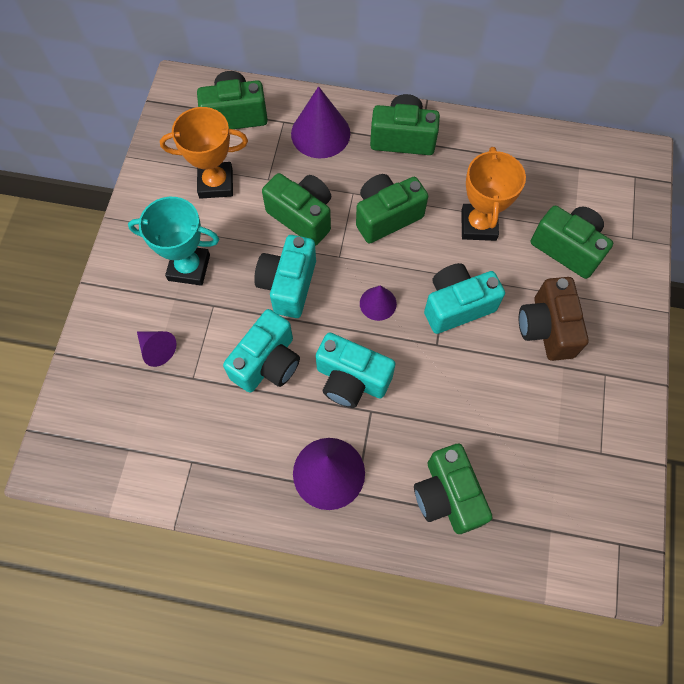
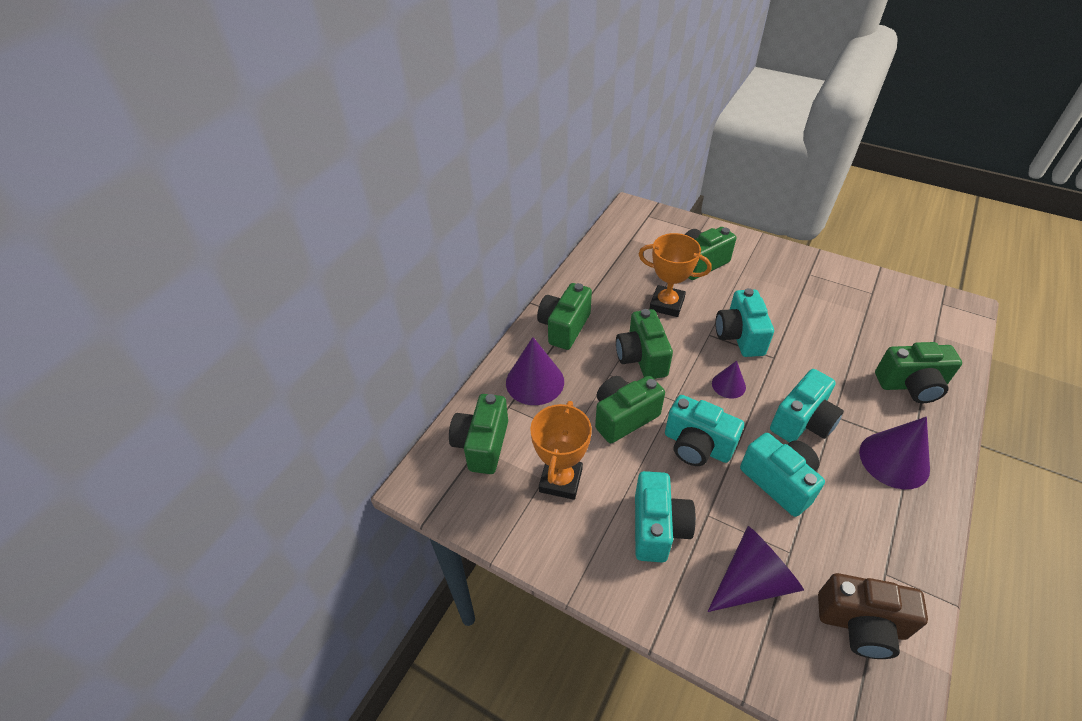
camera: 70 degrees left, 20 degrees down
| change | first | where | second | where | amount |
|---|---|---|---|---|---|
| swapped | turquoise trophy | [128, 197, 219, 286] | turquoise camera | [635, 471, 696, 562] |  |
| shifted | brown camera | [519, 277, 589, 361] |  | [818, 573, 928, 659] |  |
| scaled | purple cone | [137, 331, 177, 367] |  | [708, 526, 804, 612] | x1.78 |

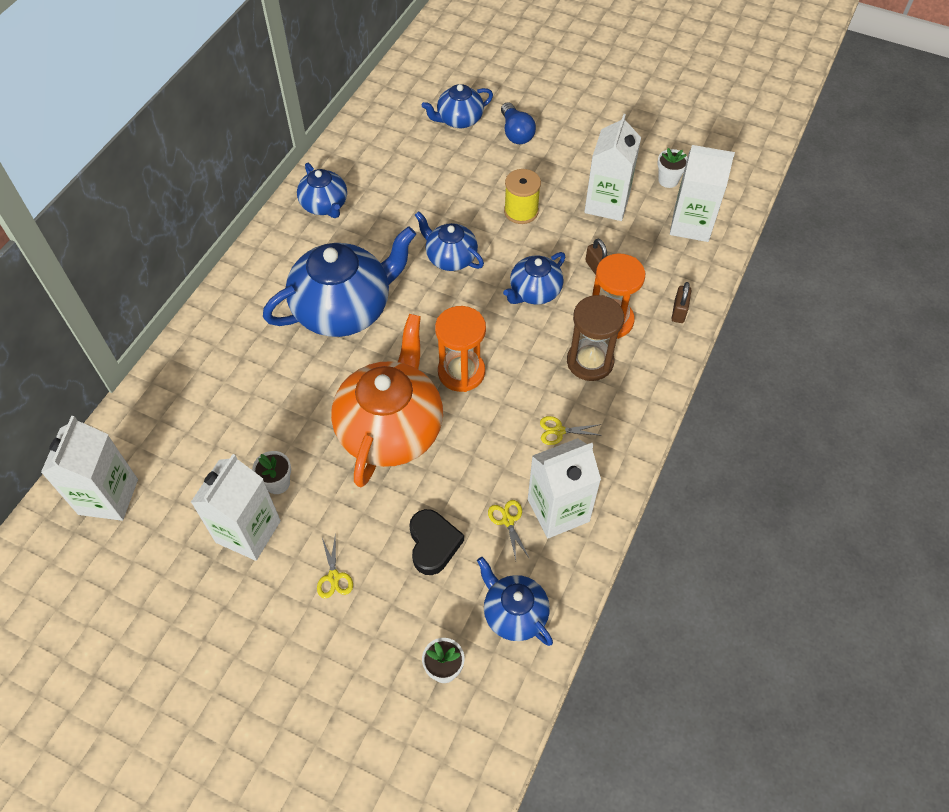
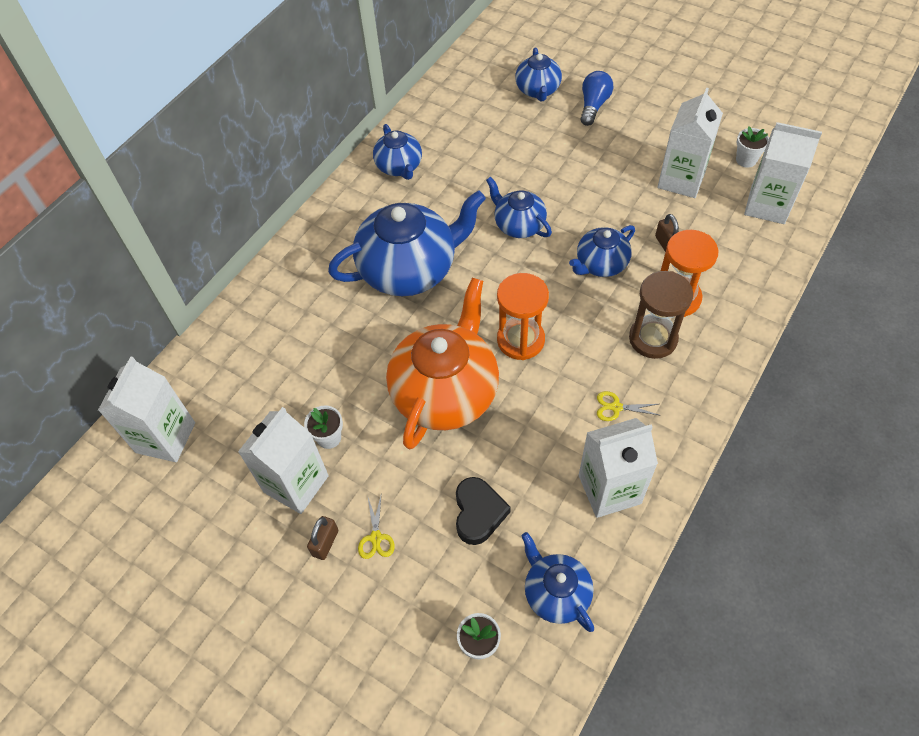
camera: 10 degrees right, 0 degrees up
| change | first | where | second | where | amount |
|---|---|---|---|---|---|
| rotated | blue teapot | [422, 84, 493, 128] |  | [515, 47, 562, 101] | 75 degrees counterclockwise |
| rotated | blue light bulb | [501, 102, 536, 144] |  | [580, 71, 614, 126] | 150 degrees counterclockwise |
| gone | yellow spool | [504, 169, 541, 224] |  |  |  |
| shifted | brown padlock | [672, 282, 691, 323] |  | [307, 516, 338, 560] |  |
| gone | yellow scissors | [488, 500, 530, 560] |  |  |  |

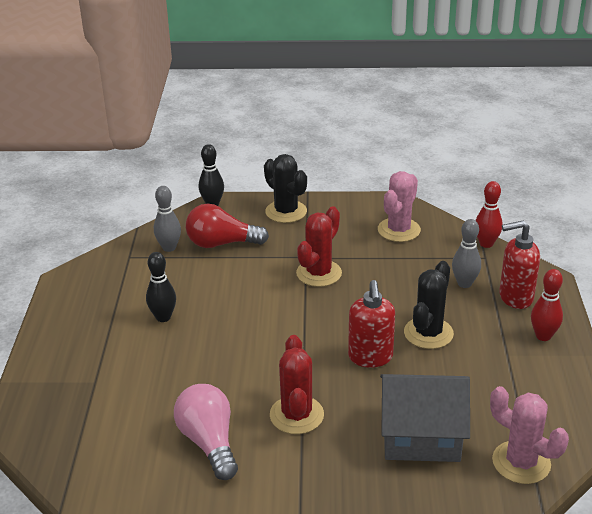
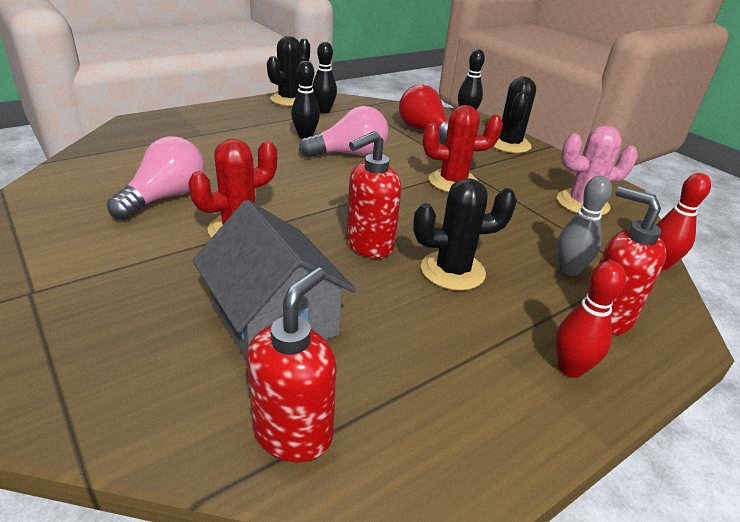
camera: 50 degrees right, 0 degrees up
| change | first | where | second | where | amount |
|---|---|---|---|---|---|
| gone | grey bowling pin | [154, 186, 181, 252] |  |  |  |
| swapped | pink cactus | [490, 386, 569, 484] | red soap dispenser | [247, 267, 337, 462] |  |
| new |  |  | black cactus | [267, 36, 310, 106] |  |
| new |  |  | black bowling pin | [312, 42, 337, 113] |  |
| new |  |  | pink light bulb | [299, 106, 388, 158] |  |

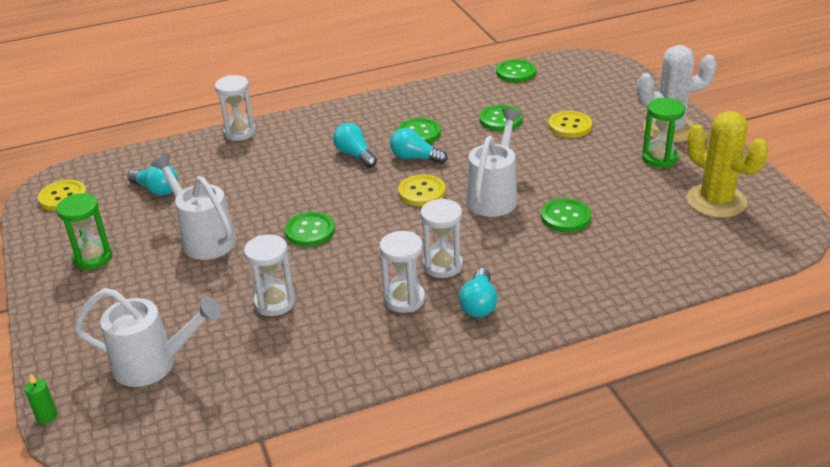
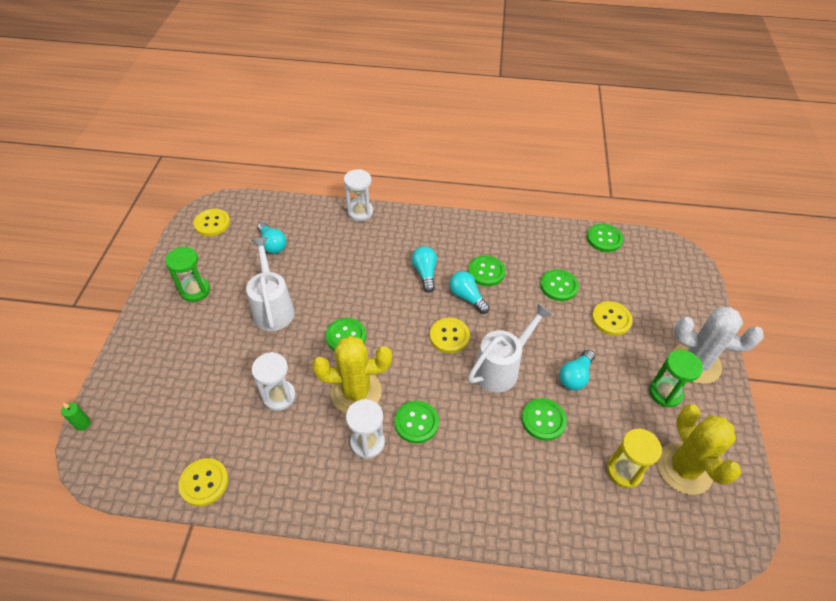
camera: 25 degrees right, 15 degrees up
| change | first | where | second | where | amount |
|---|---|---|---|---|---|
| swapped | white hourglass | [420, 198, 463, 278] | green button | [395, 401, 439, 443] |  |
| shifted | turquoise light bulb | [459, 268, 498, 317] |  | [559, 349, 595, 390] |  |
| gone | white watering can | [74, 288, 221, 387] |  |  |  |
| new |  |  | yellow cactus | [312, 336, 392, 413] |  |
| new |  |  | yellow hourglass | [607, 429, 662, 488] |  |
| new |  |  | yellow button | [178, 458, 229, 506] |  |

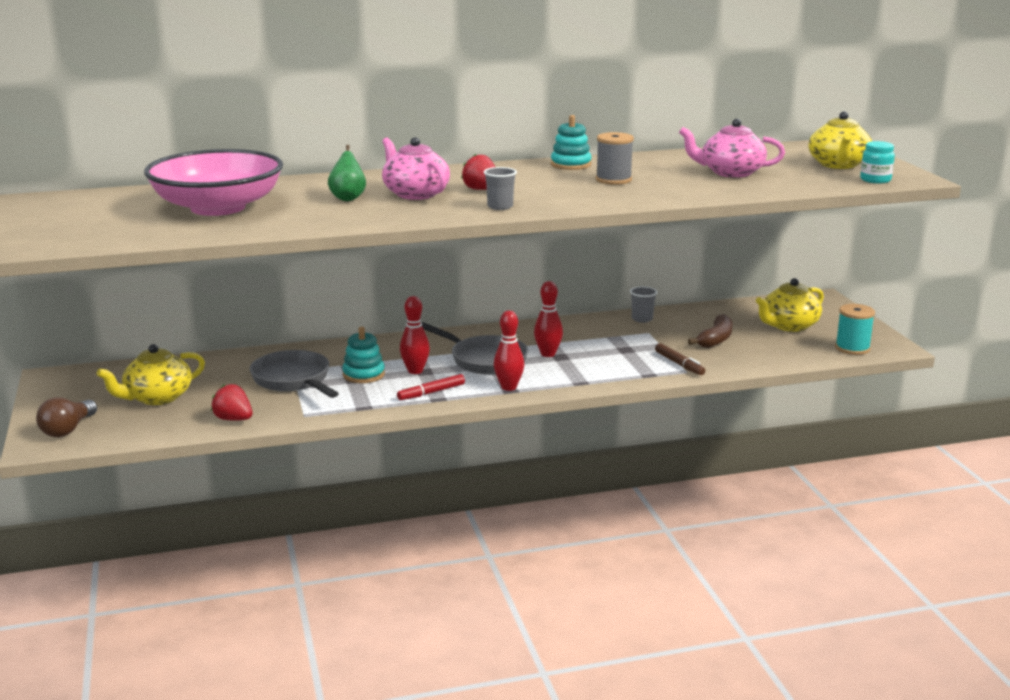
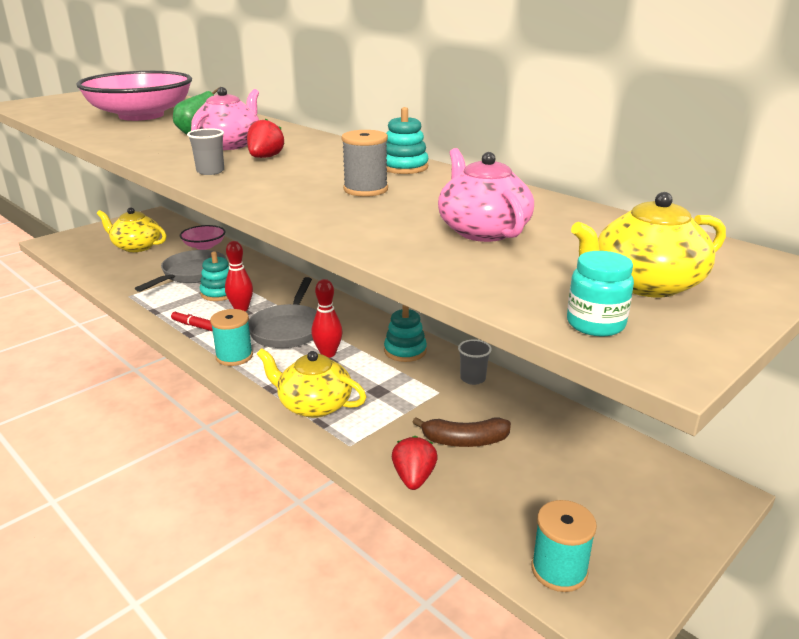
camera: 60 degrees right, 5 degrees up
| change | first | where | second | where | amount |
|---|---|---|---|---|---|
| shifted | yellow teapot | [756, 278, 824, 332] |  | [257, 348, 366, 418] |  |
| swapped | red bowling pin | [494, 311, 524, 391] | turquoise spool | [210, 309, 253, 366] |  |
| gone | brown marker | [655, 343, 705, 375] |  |  |  |
| shifted | red strawberry | [211, 384, 253, 421] |  | [392, 436, 438, 490] |  |
| gone | brown light bulb | [36, 397, 97, 437] |  |  |  |
| new |  |  | pink bowl | [180, 225, 225, 250] |  |
| new |  |  | turquoise stacking toy | [384, 305, 427, 362] |  |

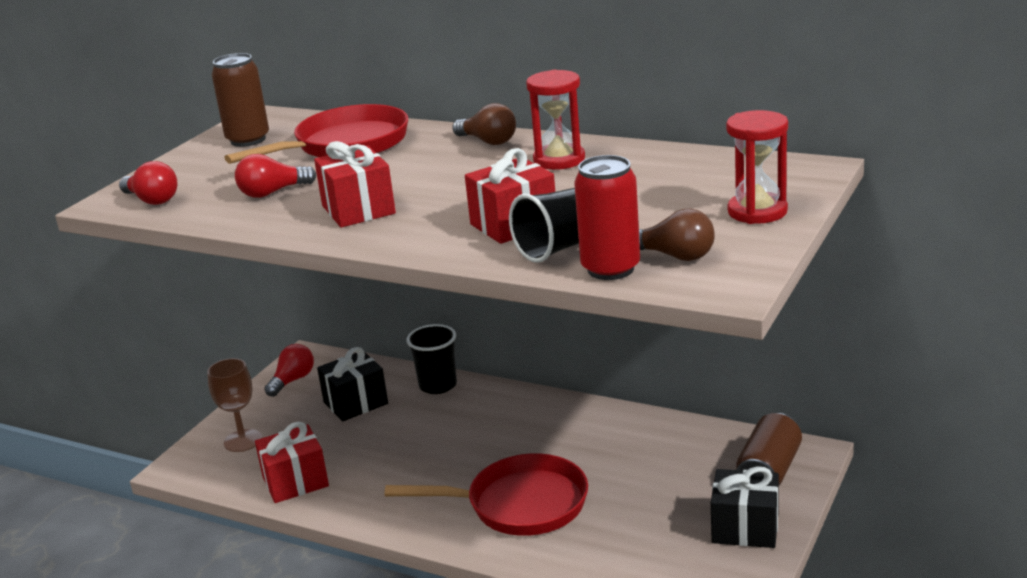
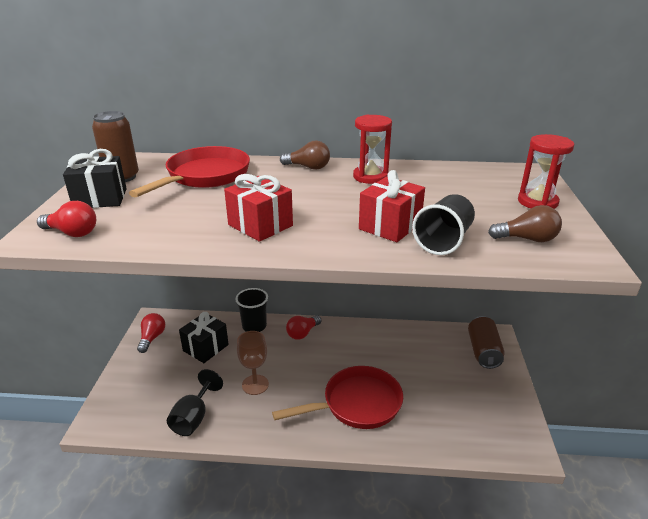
camera: 25 degrees left, 5 degrees up
| change | first | where | second | where | amount |
|---|---|---|---|---|---|
| shifted | red light bulb | [235, 154, 317, 198] |  | [286, 315, 322, 340] |  |
| gone | red can | [574, 155, 640, 280] |  |  |  |
| shifted | brown goblet | [207, 358, 262, 452] |  | [237, 331, 269, 395] |  |
| swapped | red gift | [255, 422, 329, 503] | black goblet | [167, 369, 223, 436] |  |
| shifted | black gift | [711, 466, 779, 548] |  | [63, 149, 127, 208] |  |

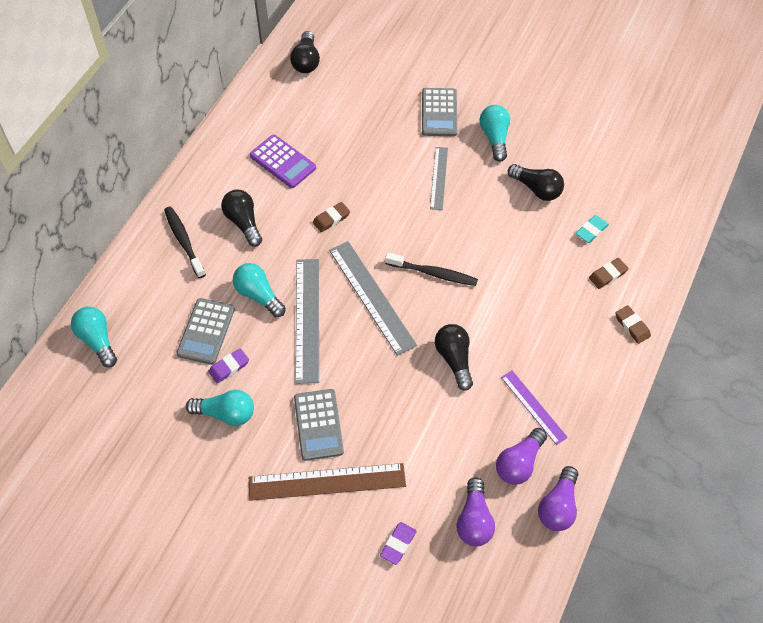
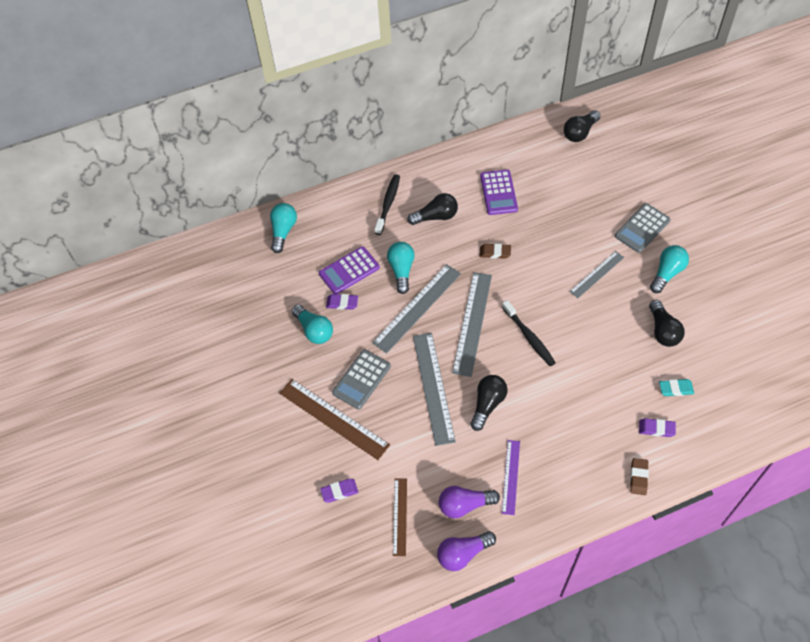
camera: 45 degrees right, 0 degrees up
| change | first | where | second | where | amount |
|---|---|---|---|---|---|
| rotated | black light bulb | [221, 189, 262, 247] |  | [407, 193, 458, 225] | 60 degrees clockwise |
| repainted | brown eraser | [589, 258, 629, 289] | purple eraser | [639, 418, 676, 437] |  |
| repainted | grey calculator | [176, 298, 235, 365] | purple calculator | [319, 246, 380, 294] |  |
| swapped | purple light bulb | [457, 477, 495, 546] | brown ruler | [393, 479, 407, 556] |  |
| new |  |  | grey ruler | [413, 333, 456, 446] |  |

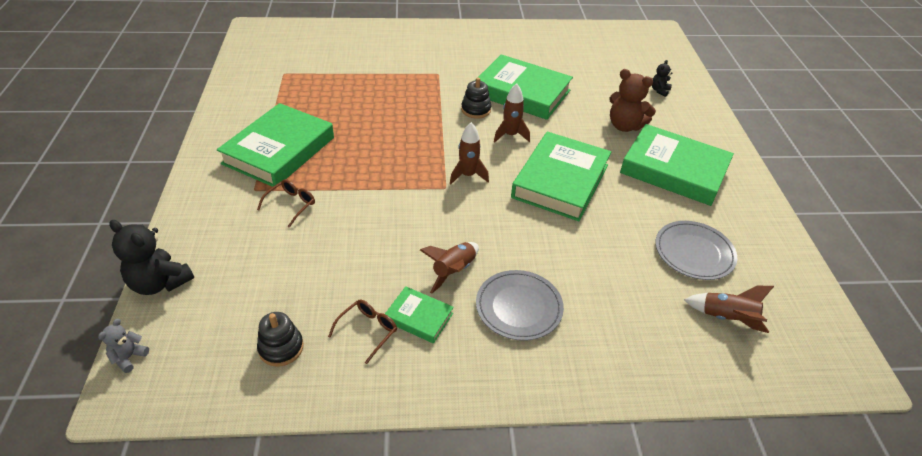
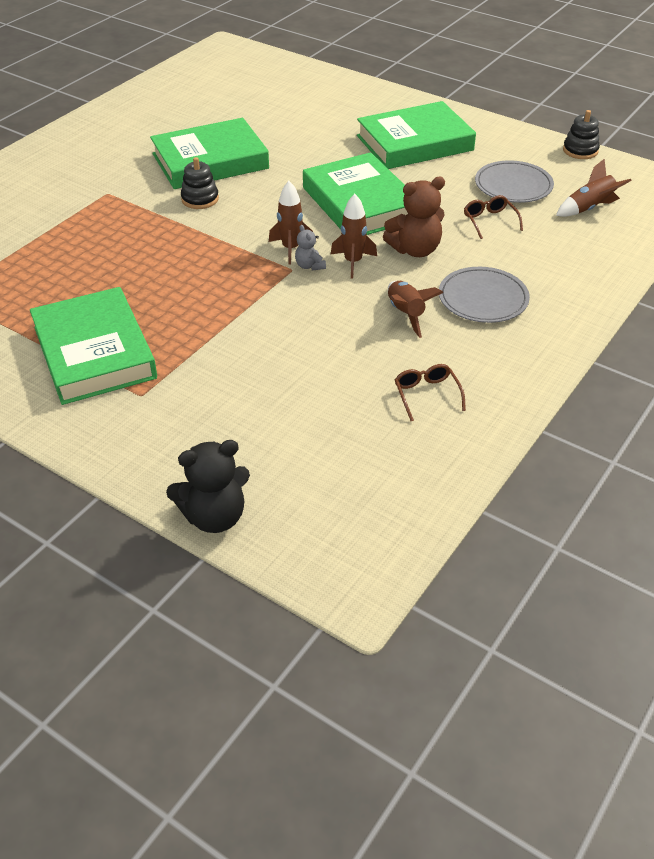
camera: 50 degrees left, 0 degrees up
| change | first | where | second | where | amount |
|---|---|---|---|---|---|
| gone | black teddy bear | [652, 60, 673, 97] |  |  |  |
| shifted | brown teddy bear | [609, 69, 656, 132] |  | [383, 177, 445, 257] |  |
| shifted | brown rocket | [494, 83, 530, 142] |  | [330, 194, 377, 279] |  |
| shifted | brown glasses | [257, 179, 315, 228] |  | [464, 195, 523, 239] |  |
| gone | green book | [385, 286, 454, 344] |  |  |  |
| shifted | black stacking toy | [257, 312, 304, 367] |  | [563, 110, 600, 159] |  |
| shifted | grey teddy bear | [98, 319, 149, 373] |  | [295, 225, 326, 271] |  |

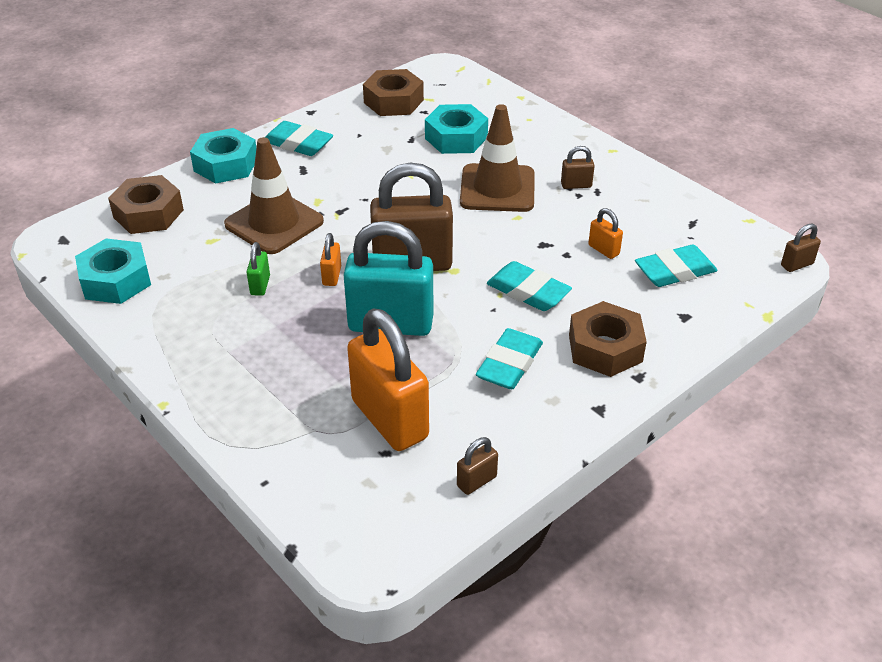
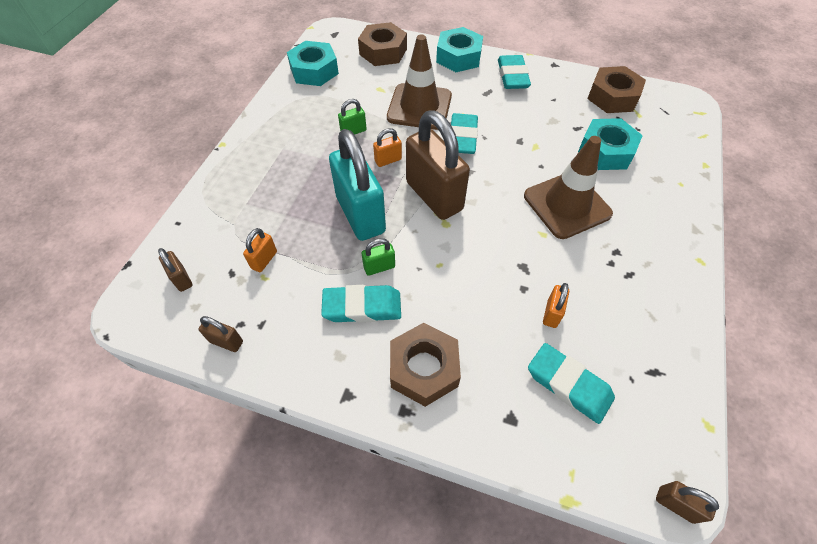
camera: 60 degrees right, 15 degrees up
| change | first | where | second | where | amount |
|---|---|---|---|---|---|
| shifted | brown padlock | [561, 146, 595, 189] |  | [158, 248, 193, 292] |  |
| shifted | turquoise eraser | [487, 261, 572, 311] |  | [451, 113, 478, 154] |  |
| scaled | orange padlock | [347, 309, 429, 451] |  | [243, 228, 277, 272] | x0.42 |
| new |  |  | green padlock | [362, 238, 395, 276] |  |

